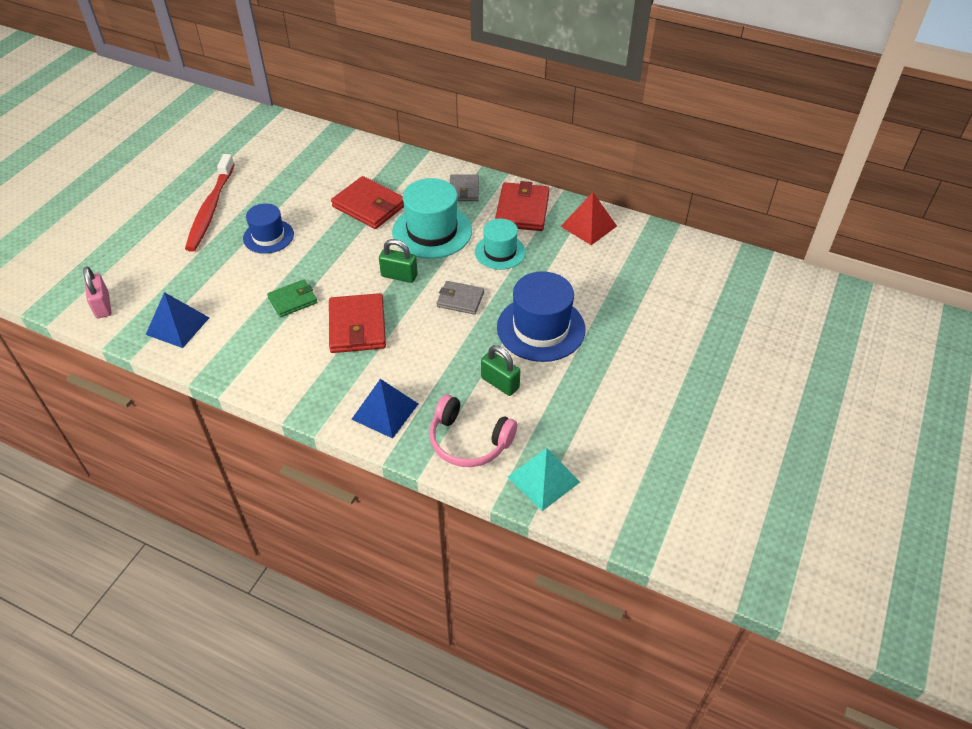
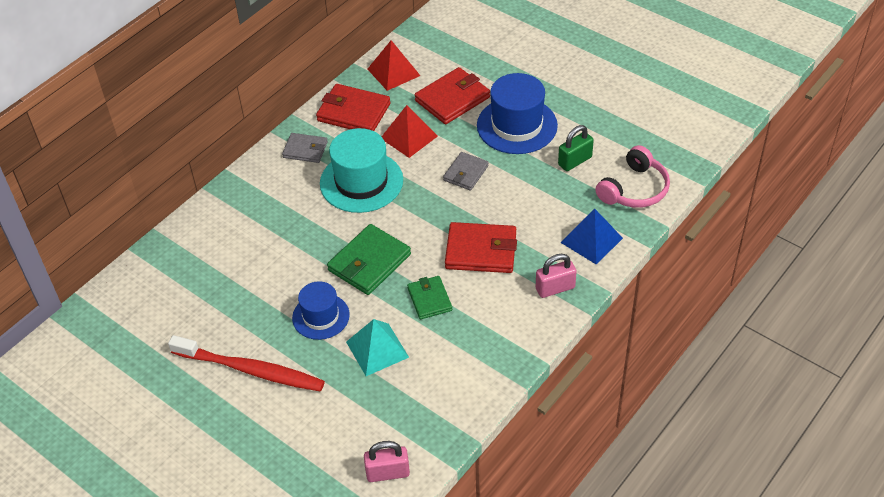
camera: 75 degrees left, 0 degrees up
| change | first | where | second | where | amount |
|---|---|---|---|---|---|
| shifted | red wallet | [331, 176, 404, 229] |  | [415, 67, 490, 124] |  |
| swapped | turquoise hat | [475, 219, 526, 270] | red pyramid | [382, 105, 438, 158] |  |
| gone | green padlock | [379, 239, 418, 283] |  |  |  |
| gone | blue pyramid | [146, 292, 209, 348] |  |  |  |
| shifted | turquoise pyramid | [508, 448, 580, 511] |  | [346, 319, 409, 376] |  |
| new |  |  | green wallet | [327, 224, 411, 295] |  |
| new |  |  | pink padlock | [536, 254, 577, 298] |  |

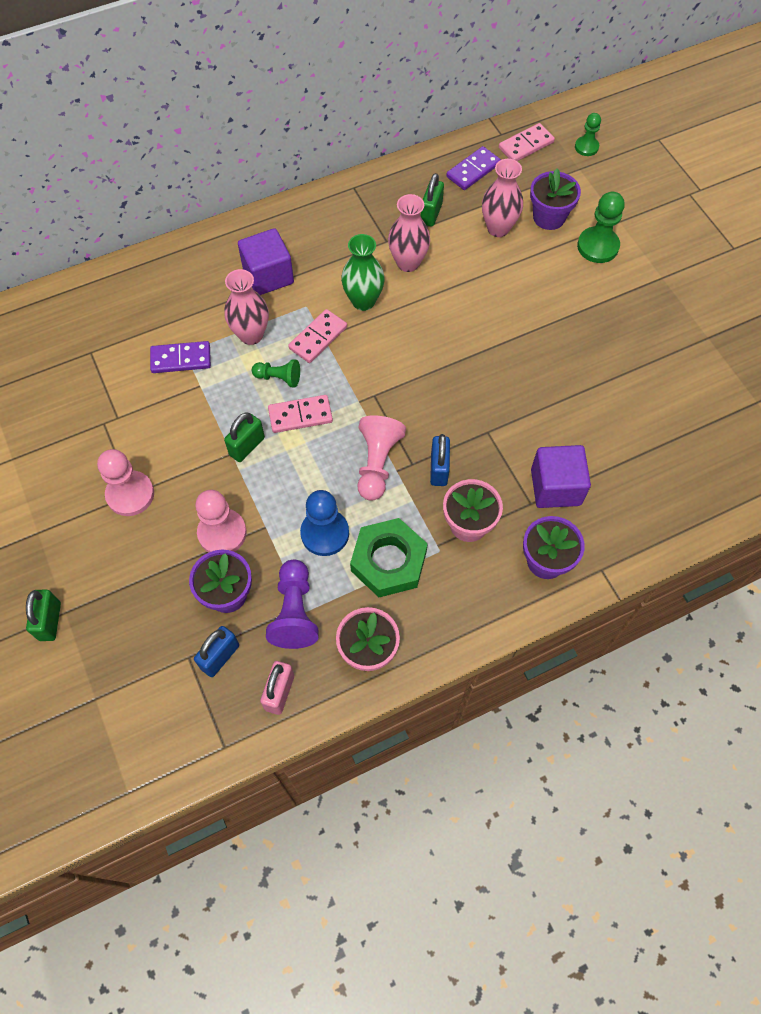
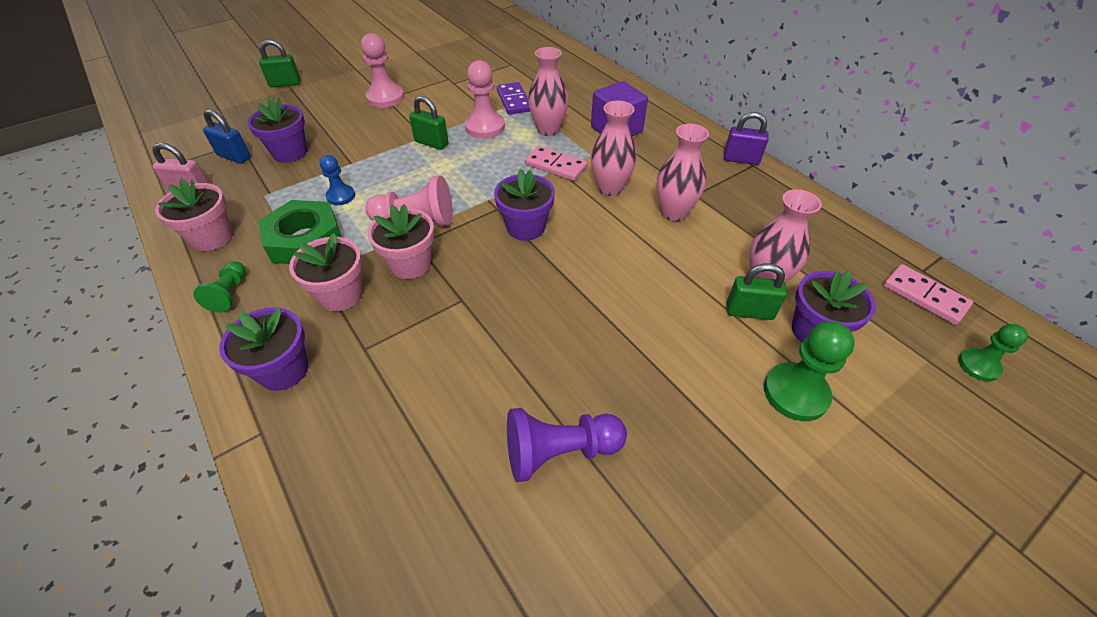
camera: 80 degrees right, 15 degrees down
| change | first | where | second | where | amount |
|---|---|---|---|---|---|
| gone | purple domino | [446, 146, 501, 190] |  |  |  |
| shifted | green padlock | [421, 173, 444, 227] |  | [726, 263, 787, 320] |  |
| repainted | green vase | [341, 234, 385, 311] | pink vase | [591, 100, 637, 196] |  |
| shifted | green pawn | [252, 359, 300, 388] |  | [193, 261, 246, 313] |  |
| gone | pink domino | [268, 395, 333, 433] |  |  |  |
| swapped | blue padlock | [430, 434, 450, 486] | pink flower pot | [368, 204, 434, 279] |  |
| gone | purple cube | [531, 445, 591, 508] |  |  |  |
| shifted | pink pawn | [195, 490, 247, 553] |  | [465, 60, 505, 138] |  |
| scaled | blue pawn | [300, 490, 349, 556] |  | [320, 155, 355, 205] | x0.61 |
| shifted | purple pawn | [266, 560, 318, 649] |  | [507, 408, 627, 482] |  |
| new |  |  | purple padlock | [724, 112, 769, 165] |  |
| new |  |  | purple flower pot | [494, 169, 555, 241] |  |

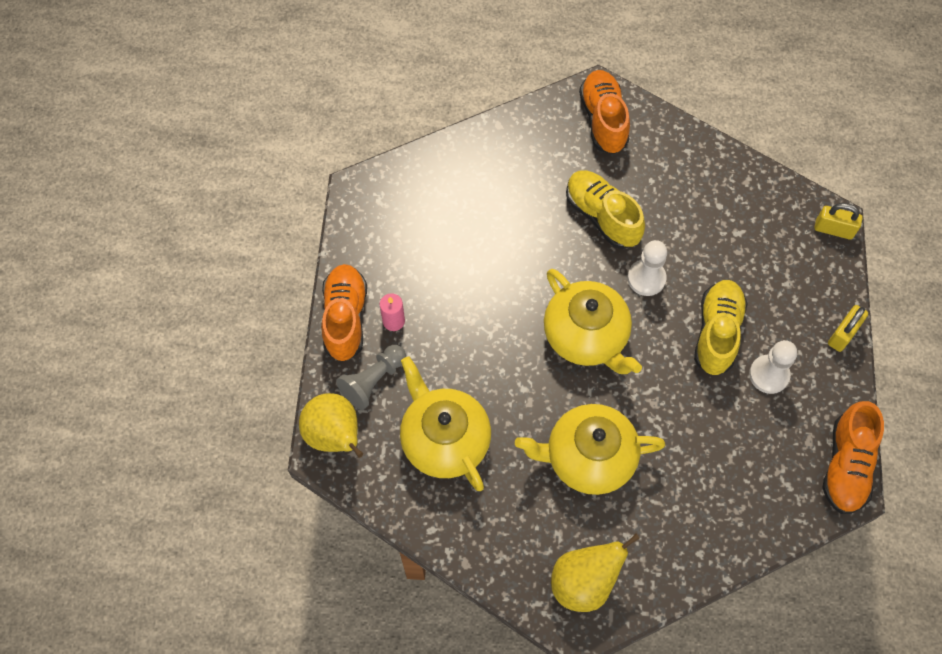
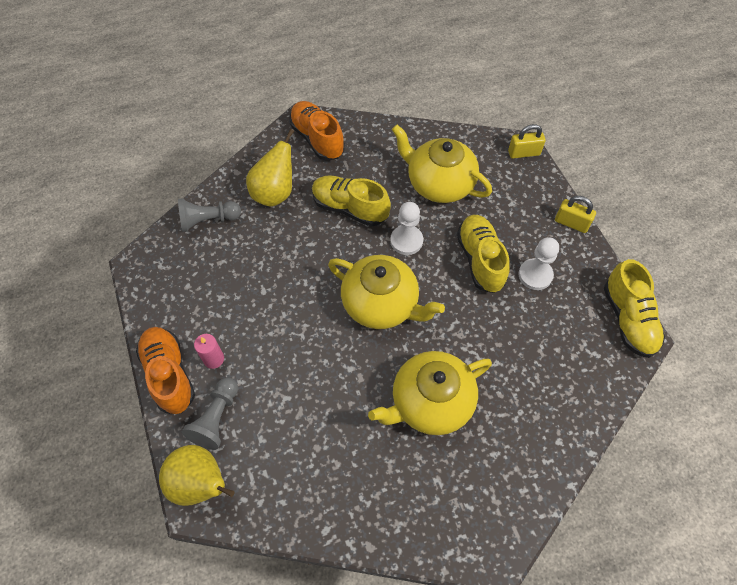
camera: 25 degrees left, 5 degrees down
| change | first | where | second | where | amount |
|---|---|---|---|---|---|
| rotated | yellow padlock | [828, 305, 868, 352] |  | [555, 196, 596, 233] | 75 degrees counterclockwise |
| shifted | yellow teapot | [400, 356, 491, 491] |  | [392, 125, 492, 203] |  |
| repainted | orange shoe | [822, 401, 884, 514] | yellow shoe | [604, 259, 665, 358] |  |
| shifted | yellow pear | [551, 534, 640, 612] |  | [246, 129, 294, 207] |  |
| new |  |  | grey pawn | [178, 198, 241, 232] |  |

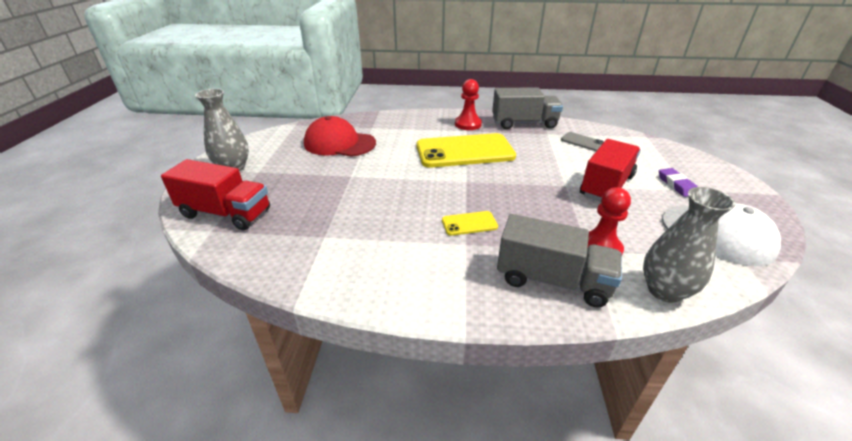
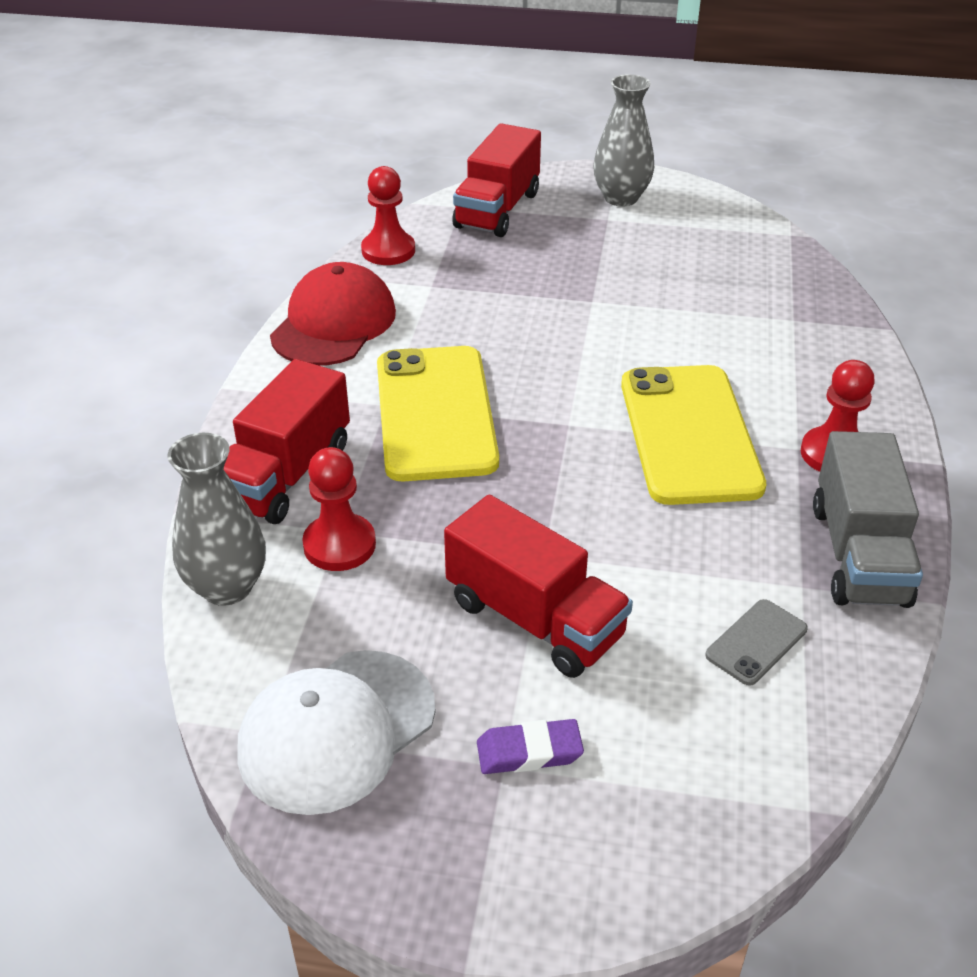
camera: 95 degrees right, 5 degrees up
| change | first | where | second | where | amount |
|---|---|---|---|---|---|
| shifted | red cap | [304, 116, 376, 157] |  | [270, 262, 396, 366] |  |
| scaled | yellow phone | [442, 211, 498, 236] |  | [377, 346, 499, 481] | x2.30 |
| repainted | grey truck | [497, 214, 622, 308] | red truck | [224, 359, 350, 524] |  |
| new |  |  | red pawn | [361, 166, 415, 265] |  |

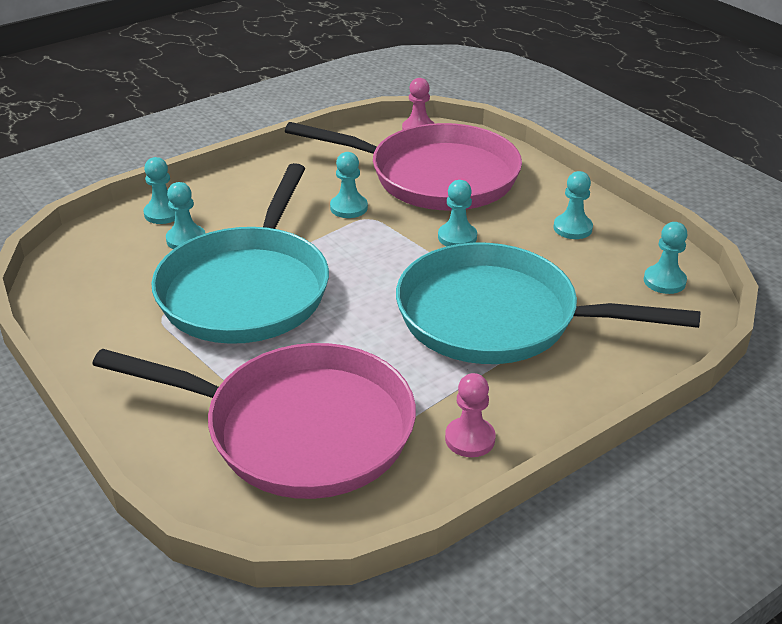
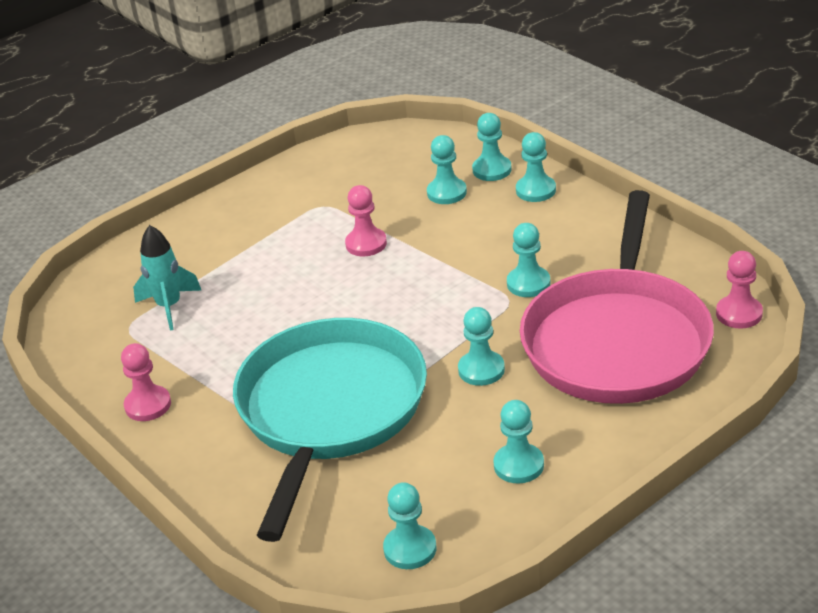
camera: 90 degrees right, 0 degrees up
| change | first | where | second | where | amount |
|---|---|---|---|---|---|
| swapped | turquoise pan | [151, 163, 329, 344] | pink pawn | [345, 185, 387, 256] |  |
| swapped | pink pan | [92, 343, 416, 499] | turquoise rocket | [133, 225, 202, 330] |  |
| new |  |  | turquoise pawn | [516, 132, 556, 202] |  |

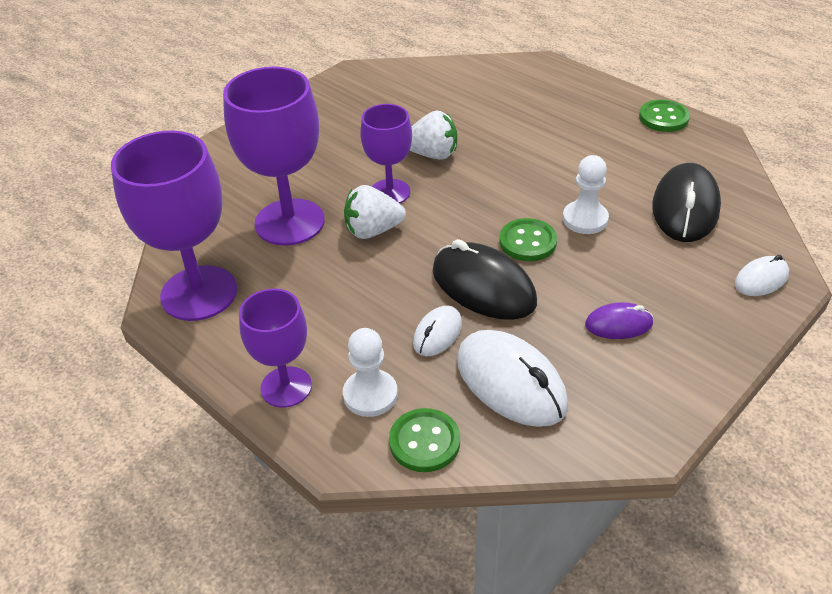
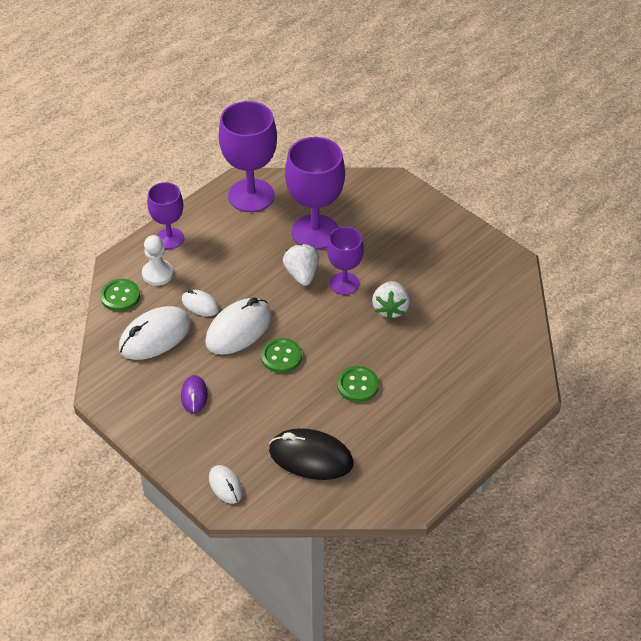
camera: 90 degrees right, 5 degrees up
| change | first | where | second | where | amount |
|---|---|---|---|---|---|
| shifted | green button | [639, 99, 690, 132] |  | [337, 366, 379, 402] |  |
| gone | white pawn | [563, 155, 609, 234] |  |  |  |
| repainted | black mouse | [433, 239, 537, 320] | white mouse | [205, 298, 272, 355] |  |

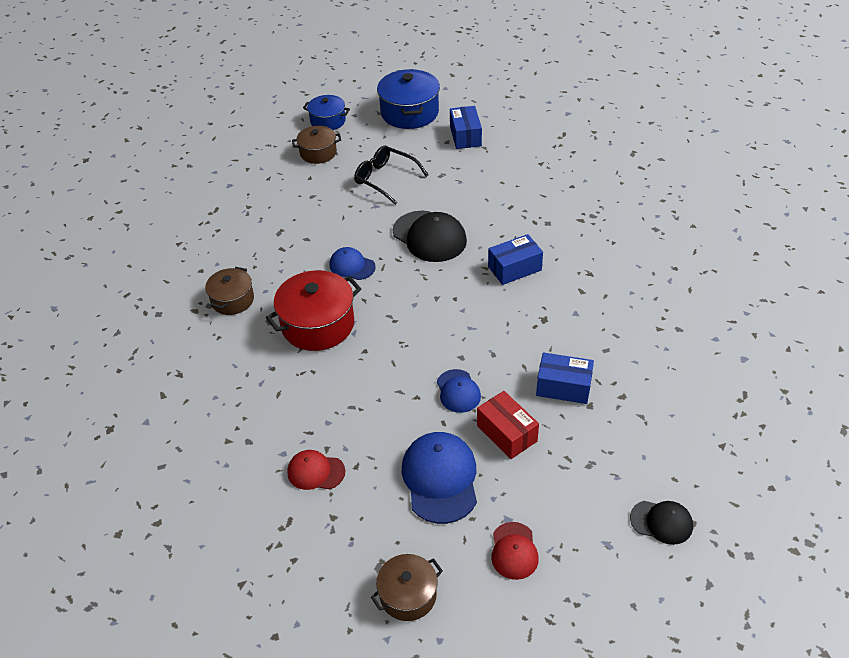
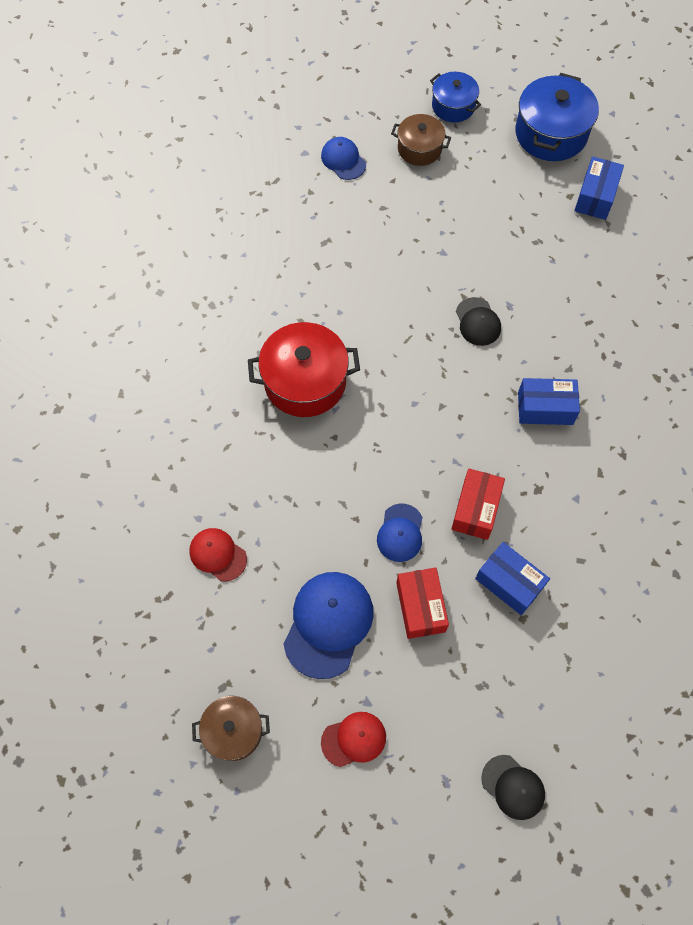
camera: 25 degrees right, 20 degrees up
| change | first | where | second | where | amount |
|---|---|---|---|---|---|
| gone | black glasses | [354, 146, 428, 205] |  |  |  |
| scaled | black cap | [393, 211, 467, 262] |  | [456, 297, 501, 346] | x0.58 |
| shifted | blue cap | [329, 247, 376, 280] |  | [321, 137, 366, 180] |  |
| gone | brown pot | [205, 267, 254, 315] |  |  |  |
| rotated | red cap | [491, 522, 539, 580] |  | [321, 712, 386, 767] | 135 degrees counterclockwise |
| new |  |  | red box | [452, 469, 505, 540] |  |

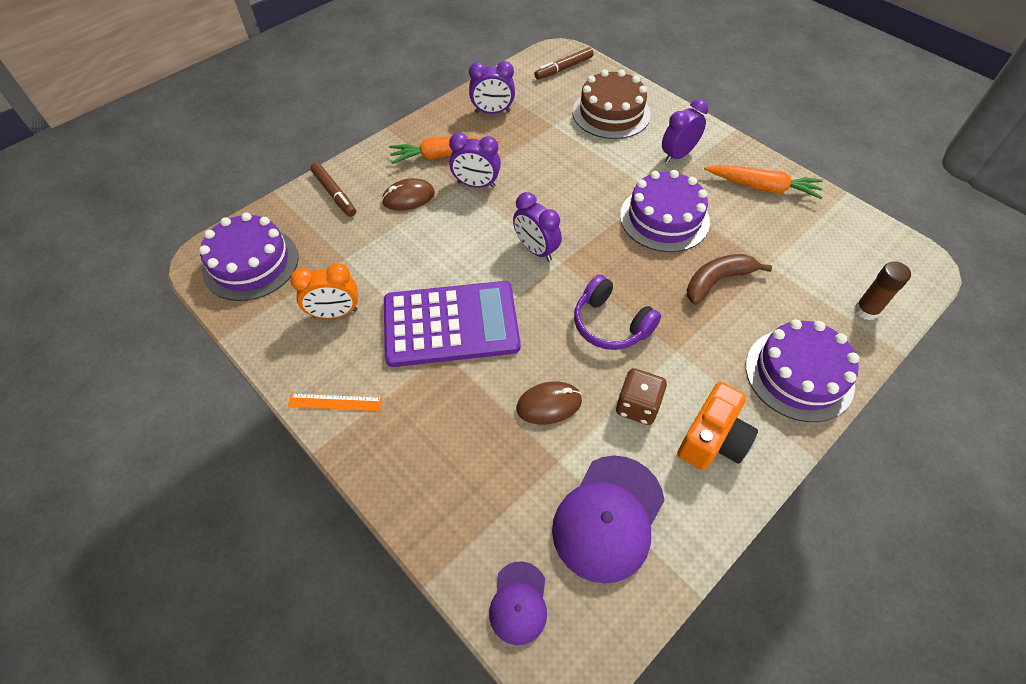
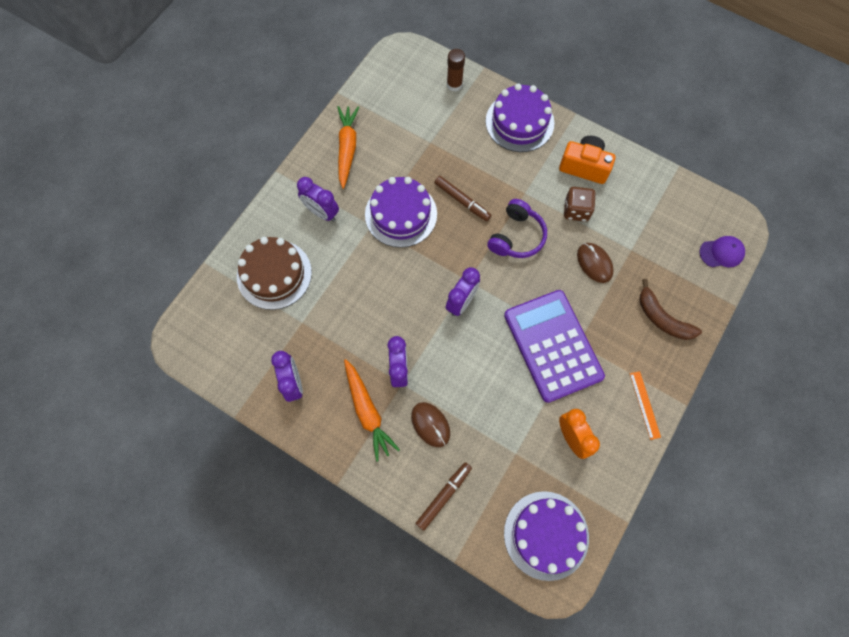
camera: 105 degrees left, 15 degrees up
| change | first | where | second | where | amount |
|---|---|---|---|---|---|
| shifted | brown marker | [534, 47, 593, 80] |  | [434, 176, 492, 221] |  |
| shifted | brown banana | [687, 254, 772, 305] |  | [640, 279, 702, 340] |  |
| gone | purple cap | [552, 456, 665, 584] |  |  |  |

